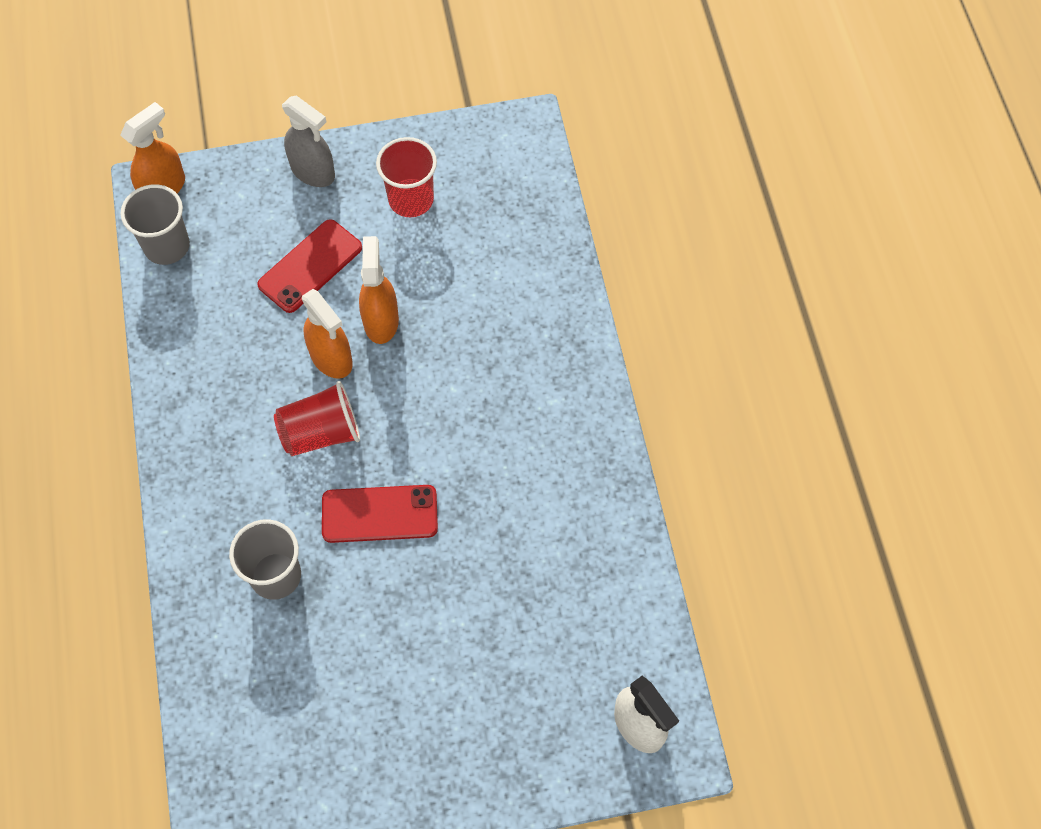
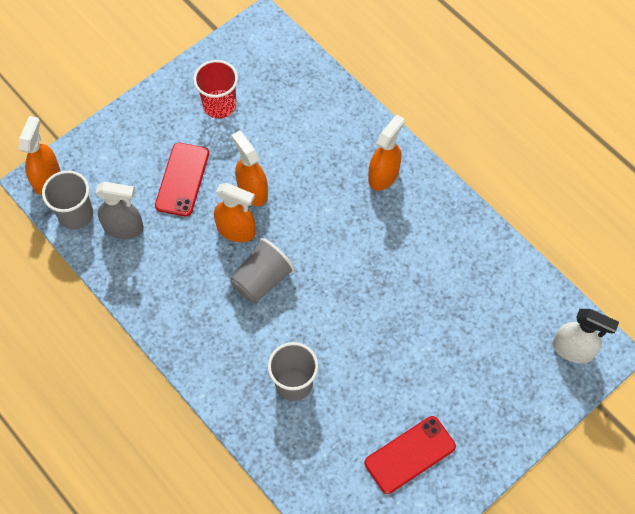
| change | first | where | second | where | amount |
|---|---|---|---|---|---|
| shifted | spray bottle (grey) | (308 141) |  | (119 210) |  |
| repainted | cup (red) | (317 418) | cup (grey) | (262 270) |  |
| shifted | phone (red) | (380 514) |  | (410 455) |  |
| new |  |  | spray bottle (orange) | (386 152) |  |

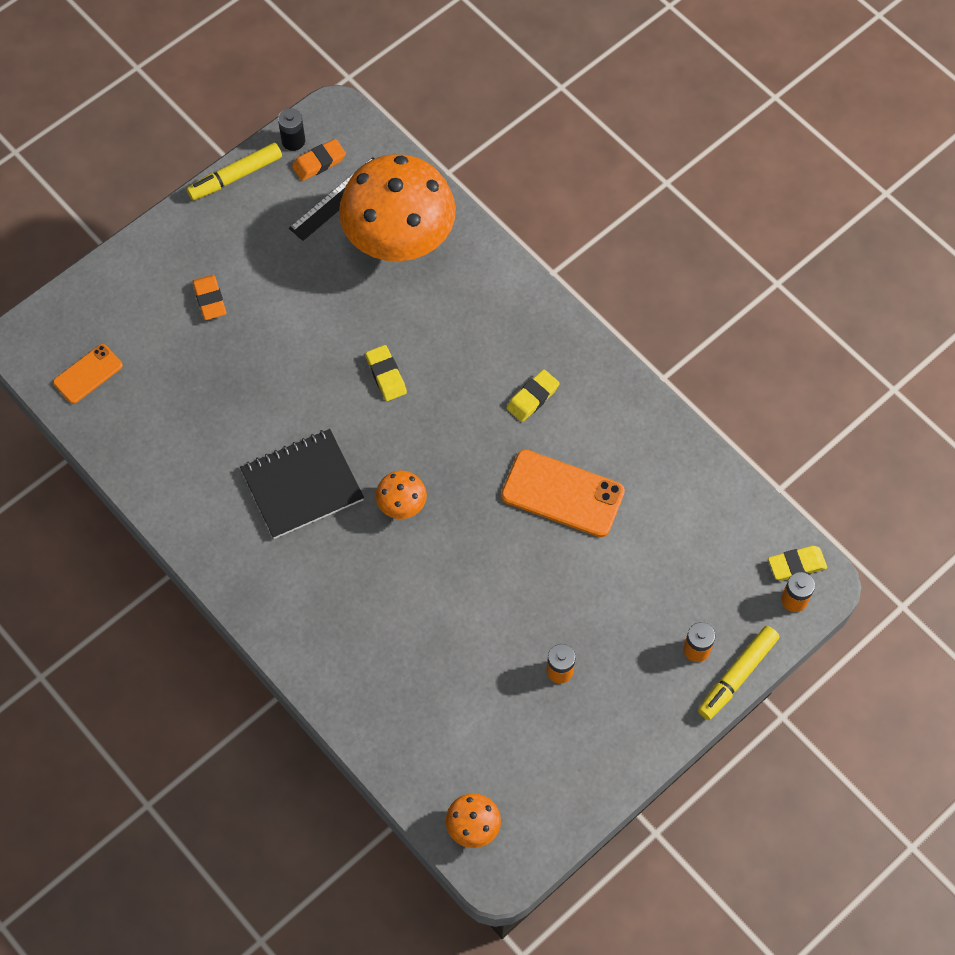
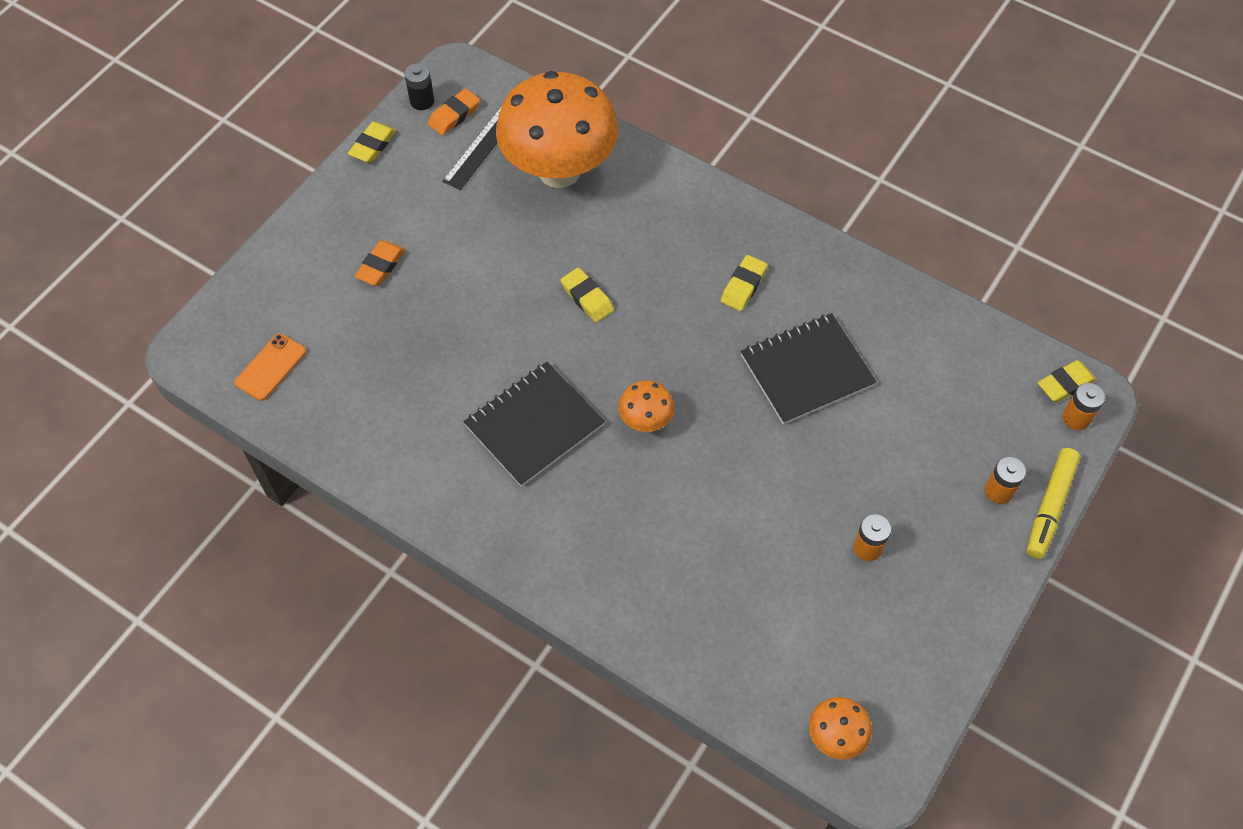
| change | first | where | second | where | amount |
|---|---|---|---|---|---|
| swapped | marker (yellow) | (234 171) | eraser (yellow) | (372 142) |  |
| rotated | eraser (orange) | (209 297) |  | (379 263) | 60 degrees clockwise |
| swapped | phone (orange) | (563 493) | notebook (black) | (809 368) |  |

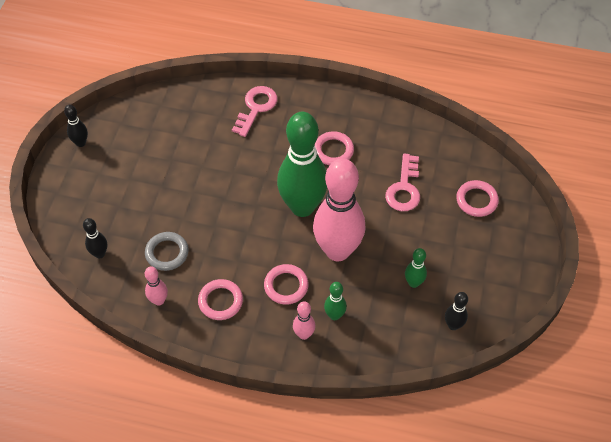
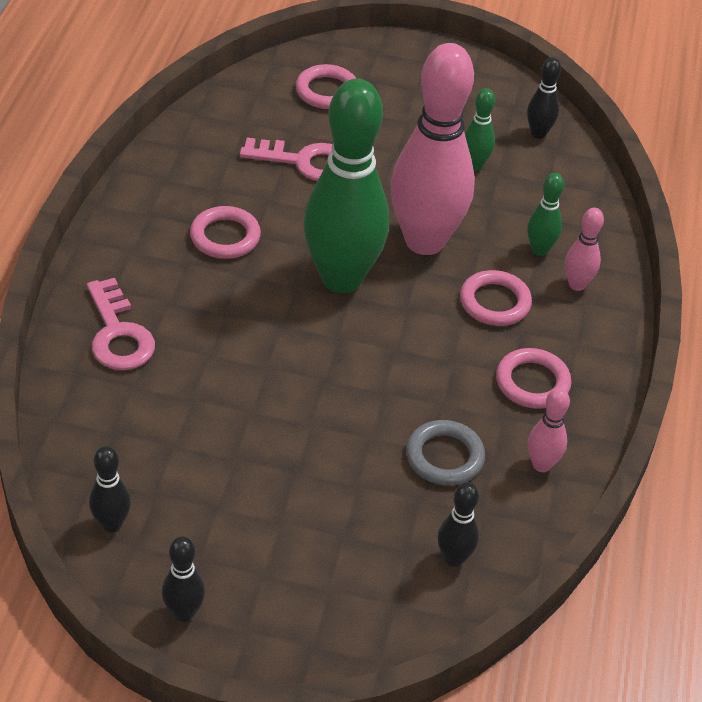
| change | first | where | second | where | amount |
|---|---|---|---|---|---|
| rotated | key (pink) | (254 111) |  | (121 324) | 135 degrees counterclockwise |
| new |  |  | bowling pin (black) | (110 489) |  |

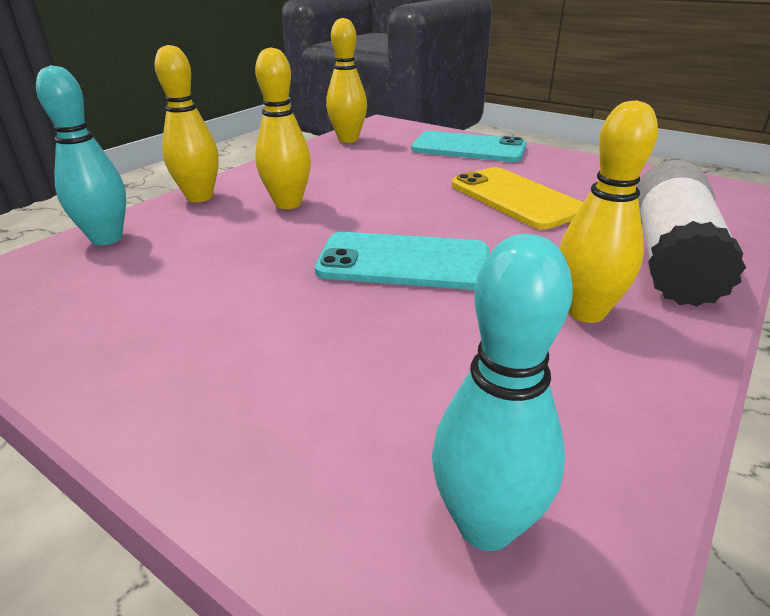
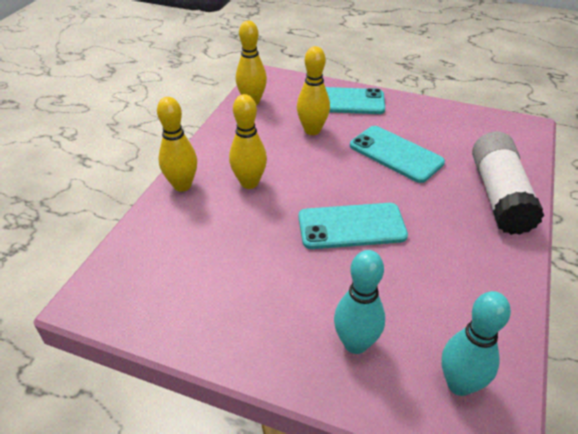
| change | first | where | second | where | amount |
|---|---|---|---|---|---|
| shifted | bowling pin (turquoise) | (81 155) |  | (359 302) |  |
| shifted | bowling pin (yellow) | (608 211) |  | (313 90) |  |
| repainted | phone (yellow) | (518 198) | phone (turquoise) | (397 154) |  |

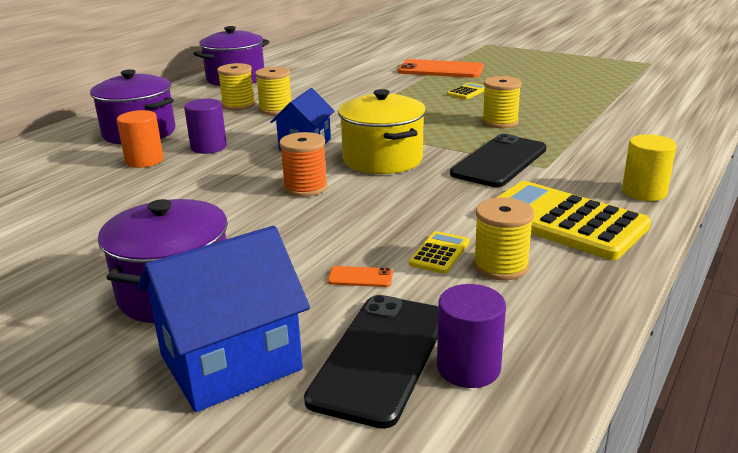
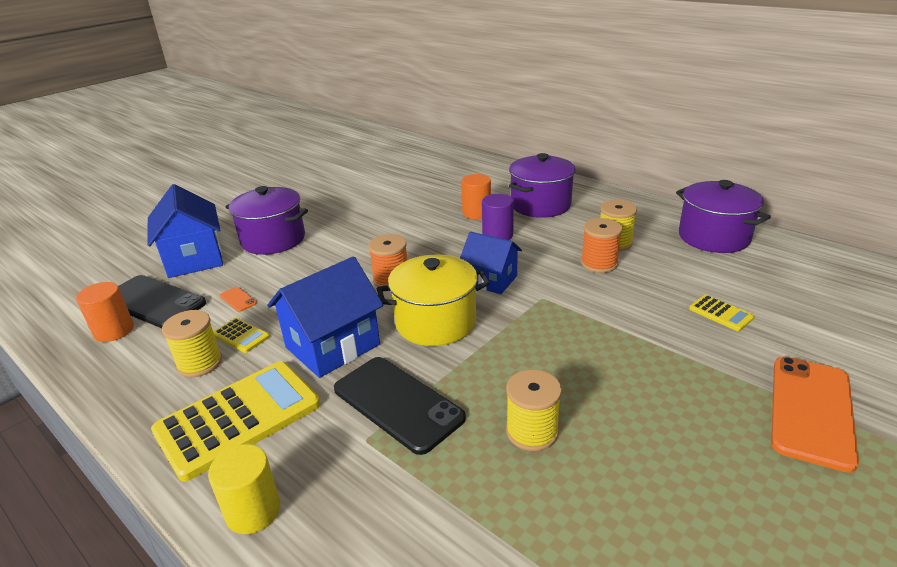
| change | first | where | second | where | amount |
|---|---|---|---|---|---|
| repainted | spool (yellow) | (273 91) | spool (orange) | (602 245) |  |
| shifted | calculator (yellow) | (466 90) |  | (721 313) |  |
| rotated | phone (orange) | (360 276) |  | (238 299) | 60 degrees counterclockwise |
| repainted | cylinder (purple) | (471 336) | cylinder (orange) | (105 312) |  |
| new |  |  | house (blue) | (325 317) |  |

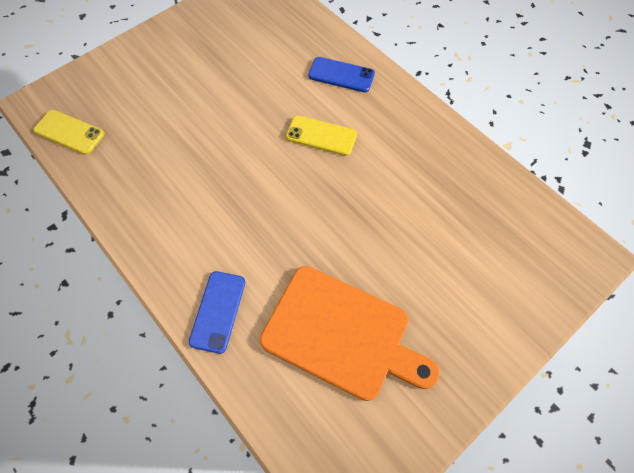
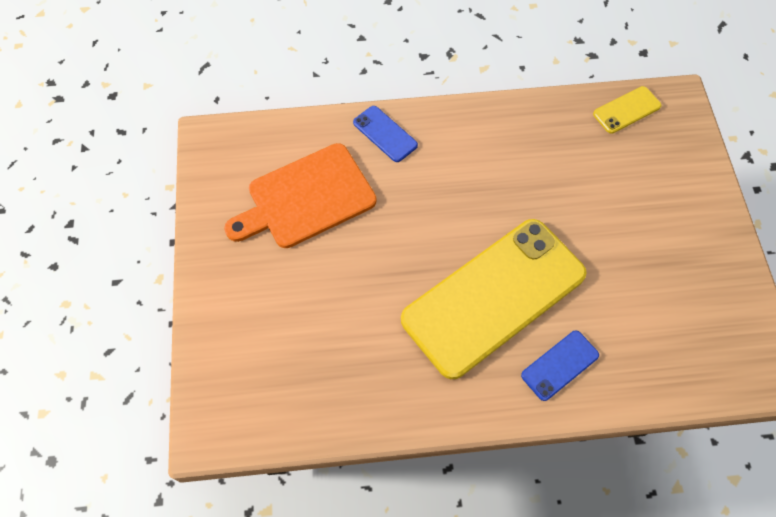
| change | first | where | second | where | amount |
|---|---|---|---|---|---|
| scaled | phone (yellow) | (321 135) |  | (494 299) | x2.46 |

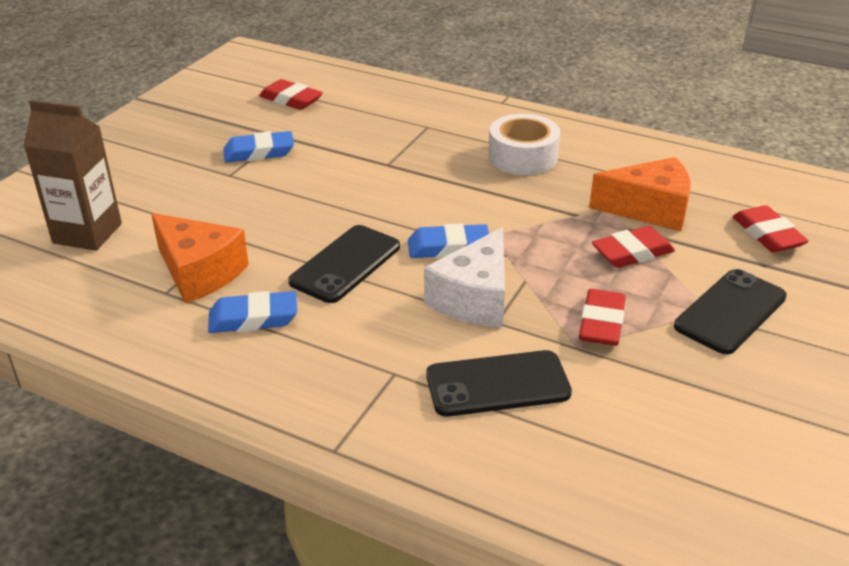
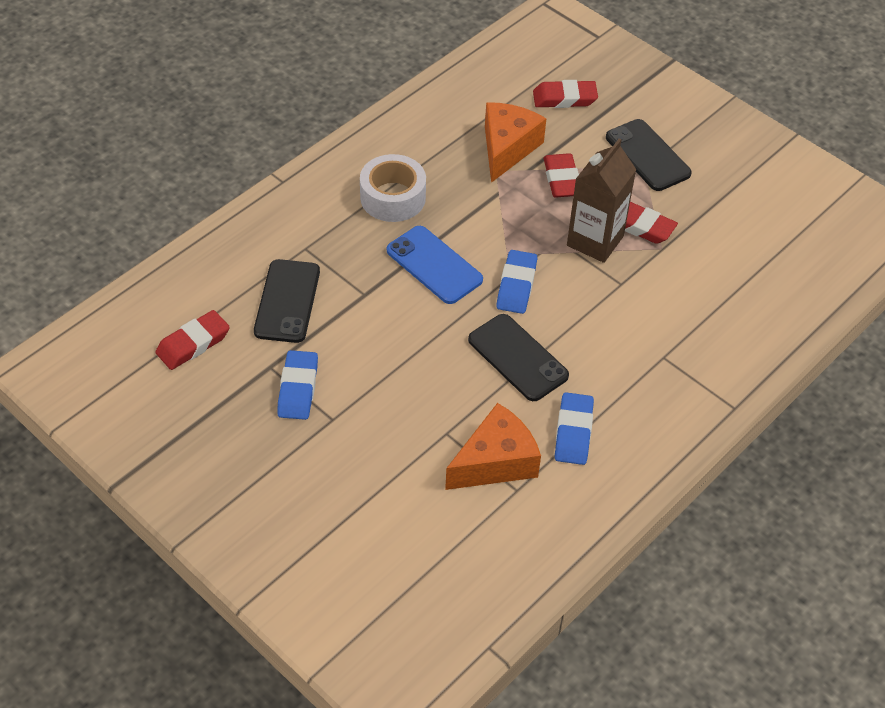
| change | first | where | second | where | amount |
|---|---|---|---|---|---|
| shifted | carton (brown) | (72 175) |  | (602 201) |  |
| gone | cheese (white) | (464 278) |  |  |  |
| shifted | phone (black) | (499 383) |  | (287 301) |  |
| new |  |  | phone (blue) | (435 265) |  |

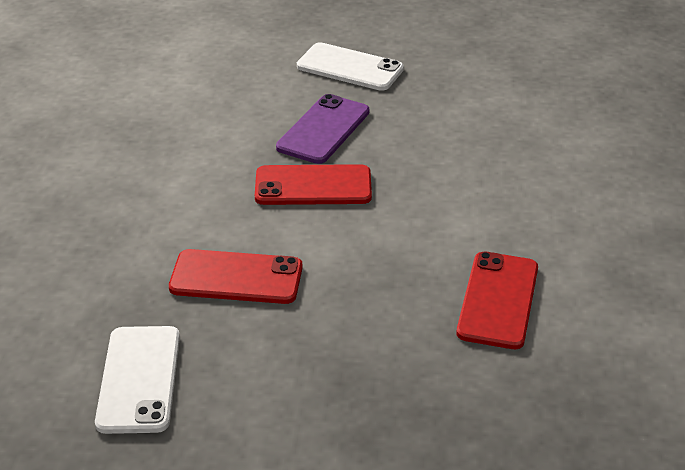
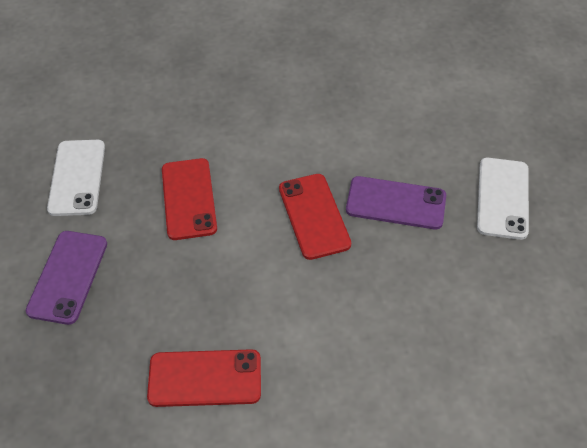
| change | first | where | second | where | amount |
|---|---|---|---|---|---|
| rotated | phone (white) | (137 380) |  | (76 178) | 75 degrees counterclockwise |
| new |  |  | phone (purple) | (66 278) |  |

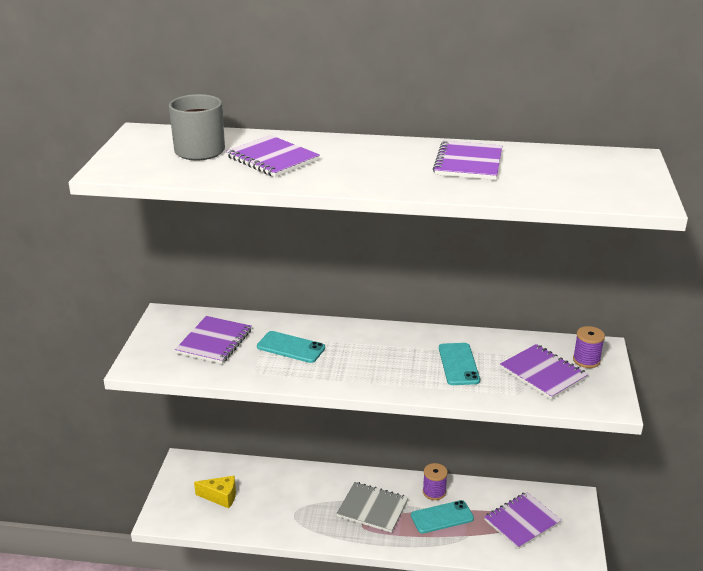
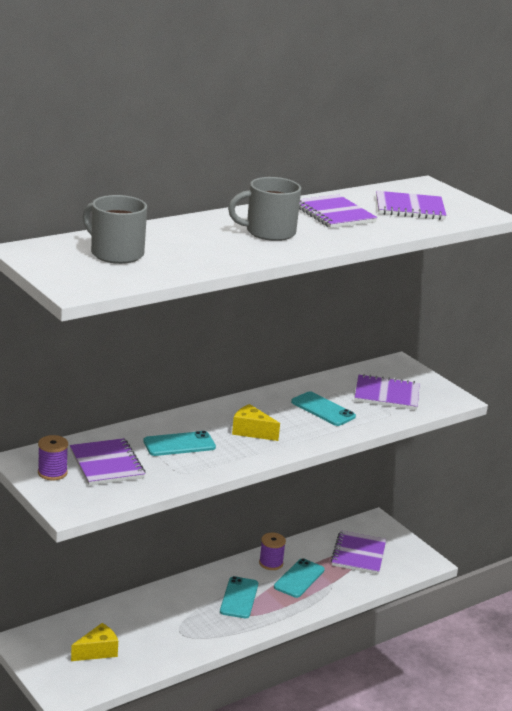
| change | first | where | second | where | amount |
|---|---|---|---|---|---|
| shifted | notebook (purple) | (273 156) |  | (411 205) |  |
| shifted | spool (purple) | (589 347) |  | (53 457) |  |
| swapped | notebook (grey) | (372 507) | phone (turquoise) | (239 597) |  |
| new |  |  | mug (grey) | (264 209) |  |
| new |  |  | cheese (yellow) | (256 422) |  |

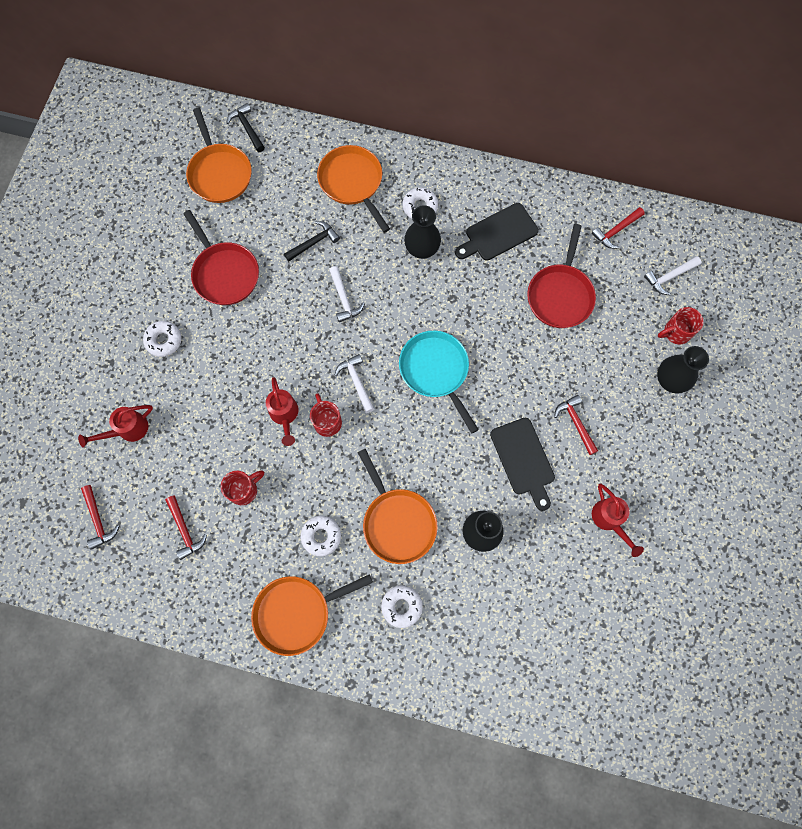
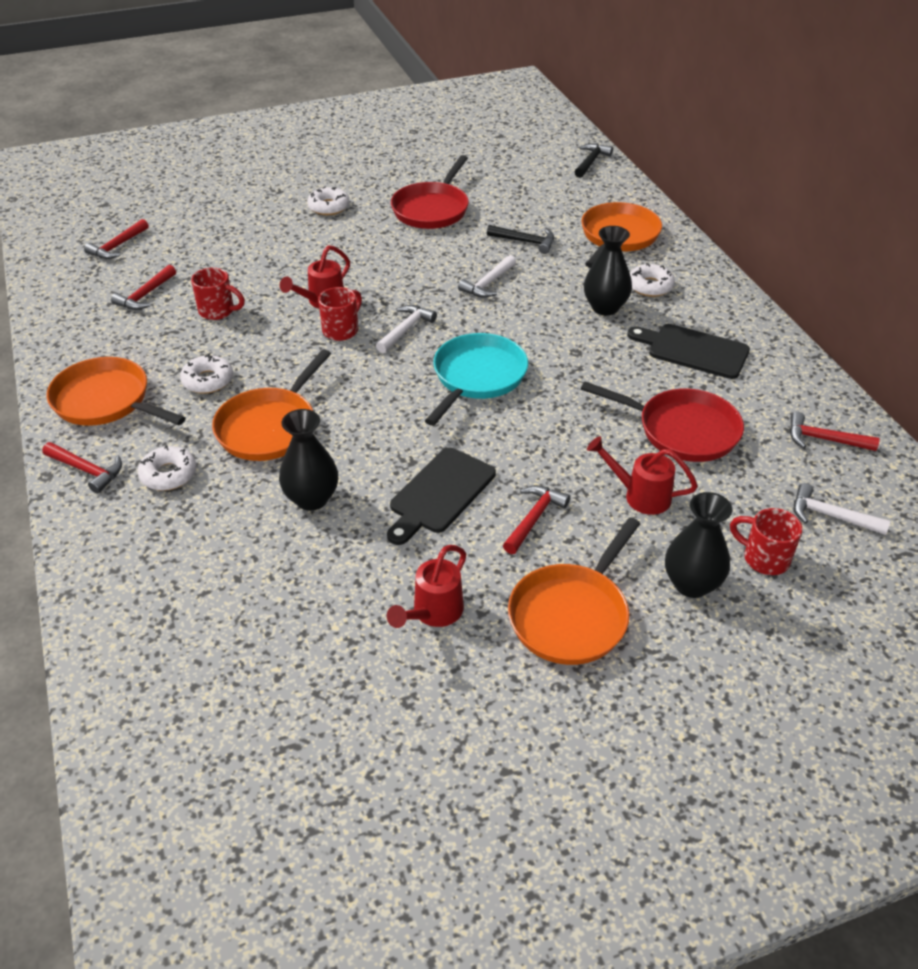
| change | first | where | second | where | amount |
|---|---|---|---|---|---|
| shifted | pan (orange) | (219 155) |  | (574 591) |  |
| rotated | pan (red) | (561 276) |  | (662 421) | 135 degrees counterclockwise |
| shifted | watering can (red) | (115 426) |  | (642 475) |  |
| new |  |  | hammer (red) | (82 468) |  |

